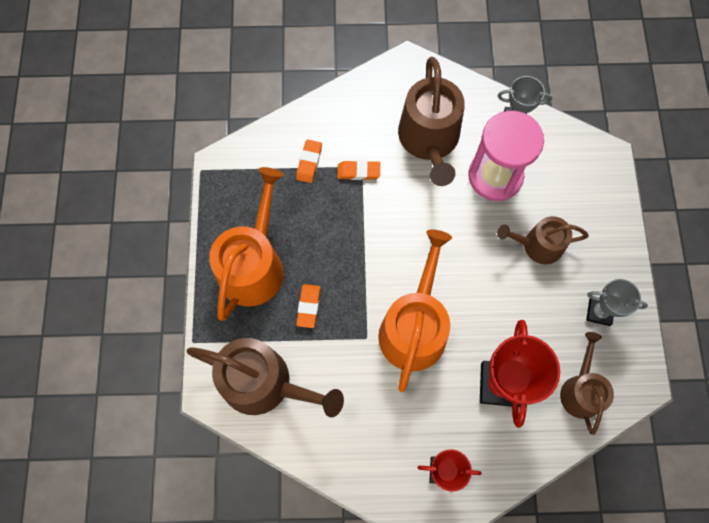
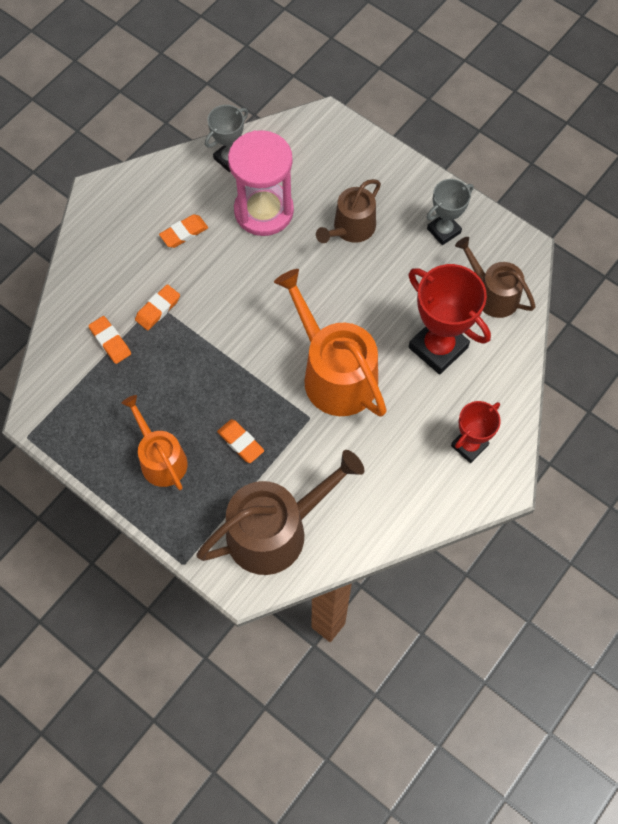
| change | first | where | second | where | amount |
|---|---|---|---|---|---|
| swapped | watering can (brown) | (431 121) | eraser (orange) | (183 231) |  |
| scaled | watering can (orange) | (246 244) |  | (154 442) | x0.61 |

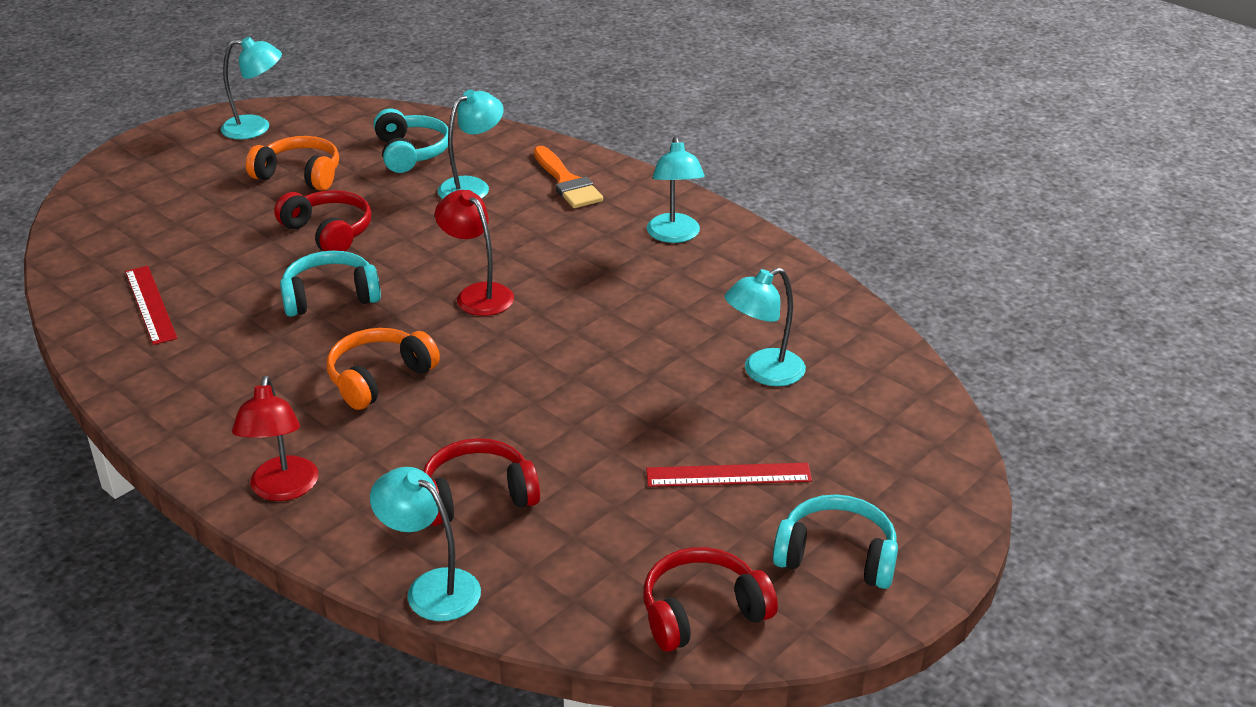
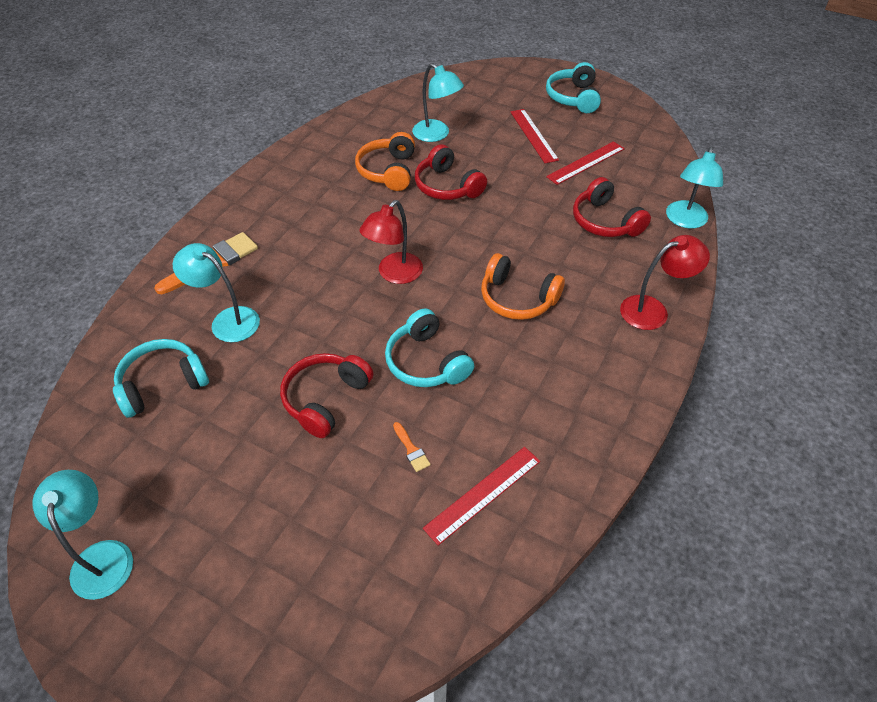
| change | first | where | second | where | amount |
|---|---|---|---|---|---|
| shifted | headphones (orange) | (292 163) |  | (385 161) |  |
| gone | lamp (turquoise) | (676 189) |  |  |  |
| shifted | headphones (red) | (710 599) |  | (451 172) |  |
| new |  |  | ruler (red) | (585 163) |  |
| new |  |  | brush (orange) | (412 447) |  |

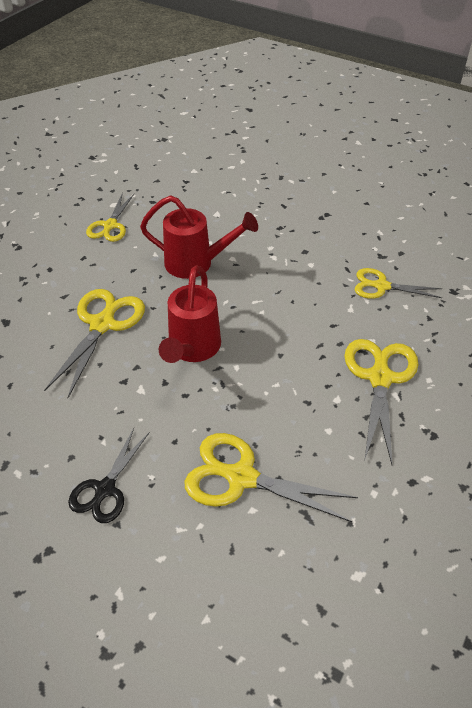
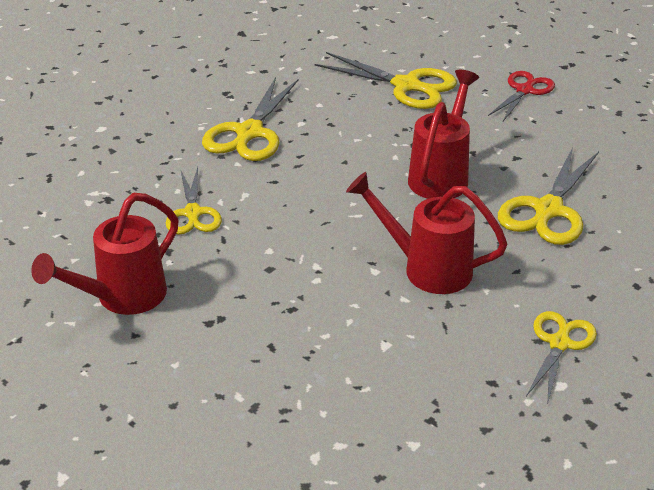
| change | first | where | second | where | amount |
|---|---|---|---|---|---|
| rotated | scissors (yellow) | (398 283) |  | (194 201) | 60 degrees clockwise |
| repainted | scissors (black) | (108 475) | scissors (red) | (521 96) |  |
| new |  |  | watering can (red) | (105 254) |  |

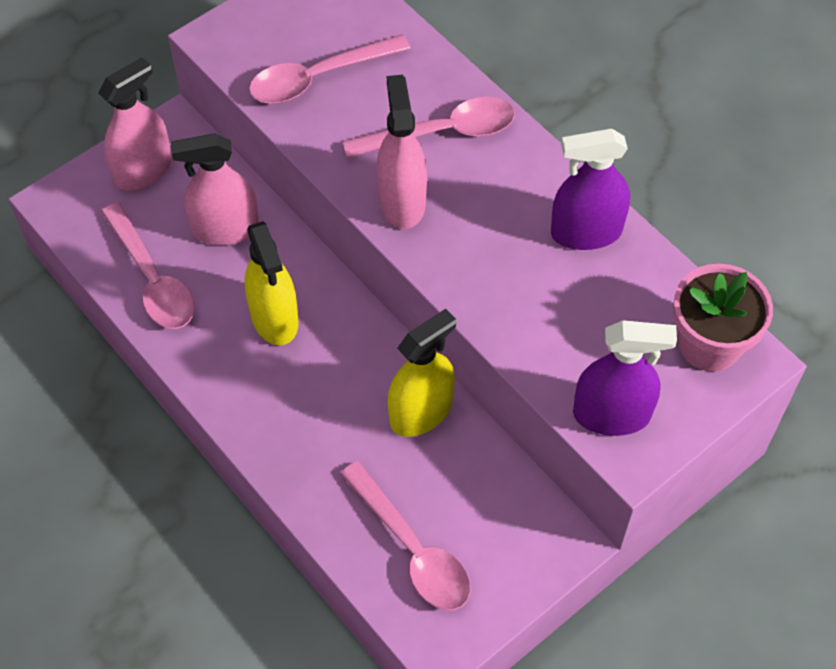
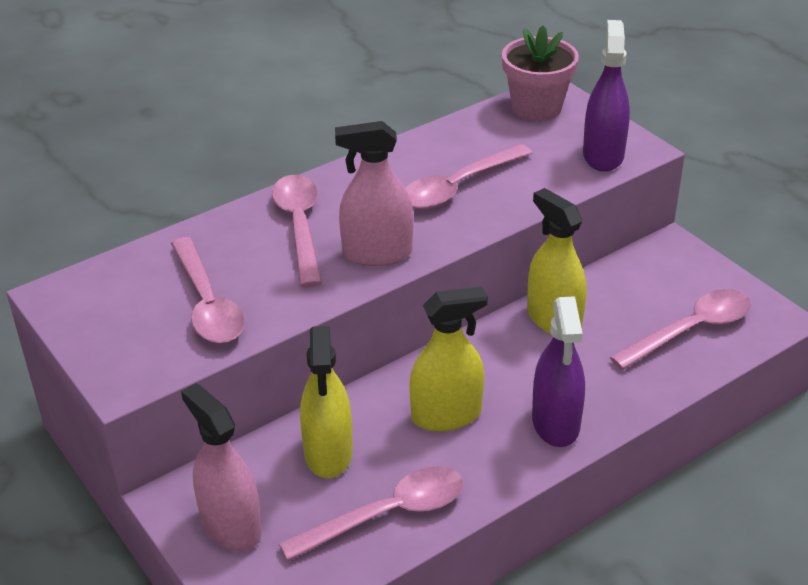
| change | first | where | second | where | amount |
|---|---|---|---|---|---|
| shifted | spray bottle (purple) | (590 189) |  | (558 371) |  |
| repainted | spray bottle (pink) | (215 189) | spray bottle (yellow) | (326 402) |  |
| new |  |  | spoon (pink) | (468 176) |  |

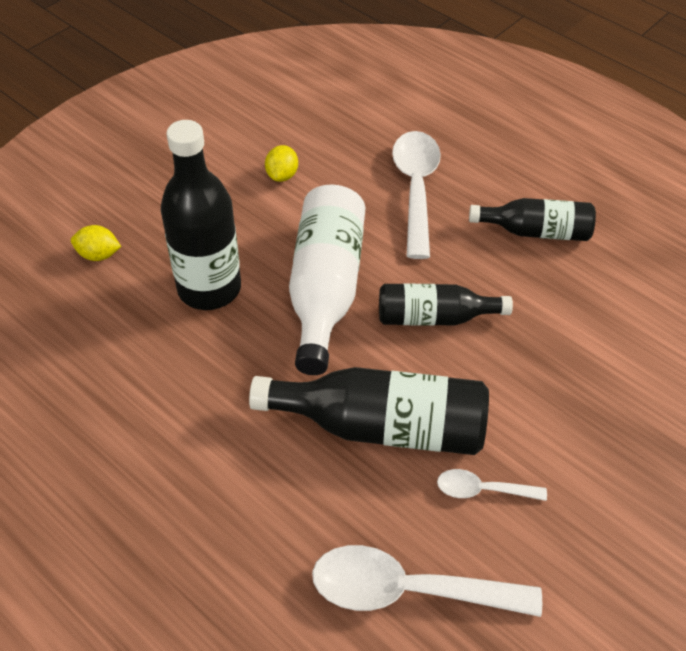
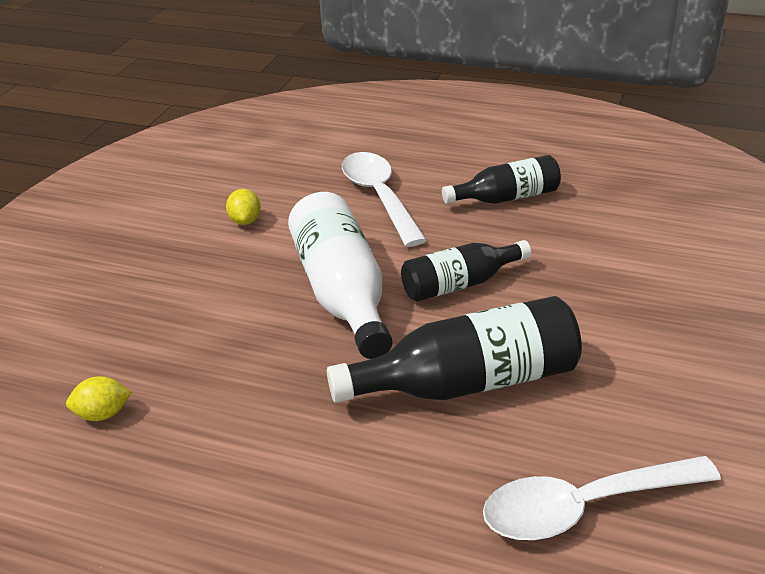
| change | first | where | second | where | amount |
|---|---|---|---|---|---|
| gone | bottle (black) | (201 215) |  |  |  |
| shifted | lemon (yellow) | (96 243) |  | (99 398) |  |
| gone | spoon (white) | (492 485) |  |  |  |

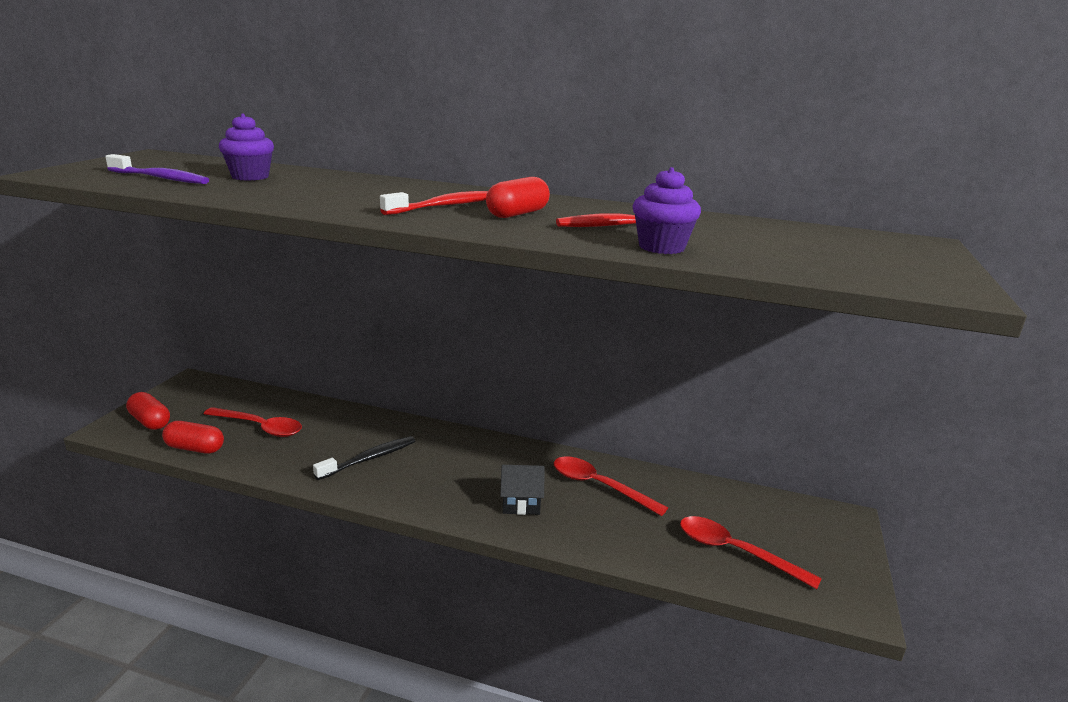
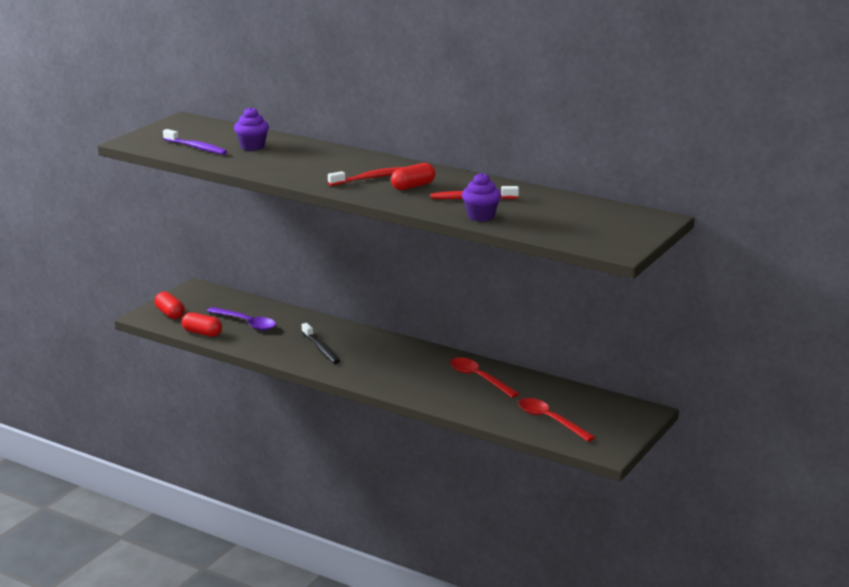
| change | first | where | second | where | amount |
|---|---|---|---|---|---|
| repainted | spoon (red) | (253 422) | spoon (purple) | (241 319) |  |
| rotated | toothbrush (black) | (364 458) |  | (320 343) | 90 degrees clockwise |
| gone | house (black) | (522 490) |  |  |  |

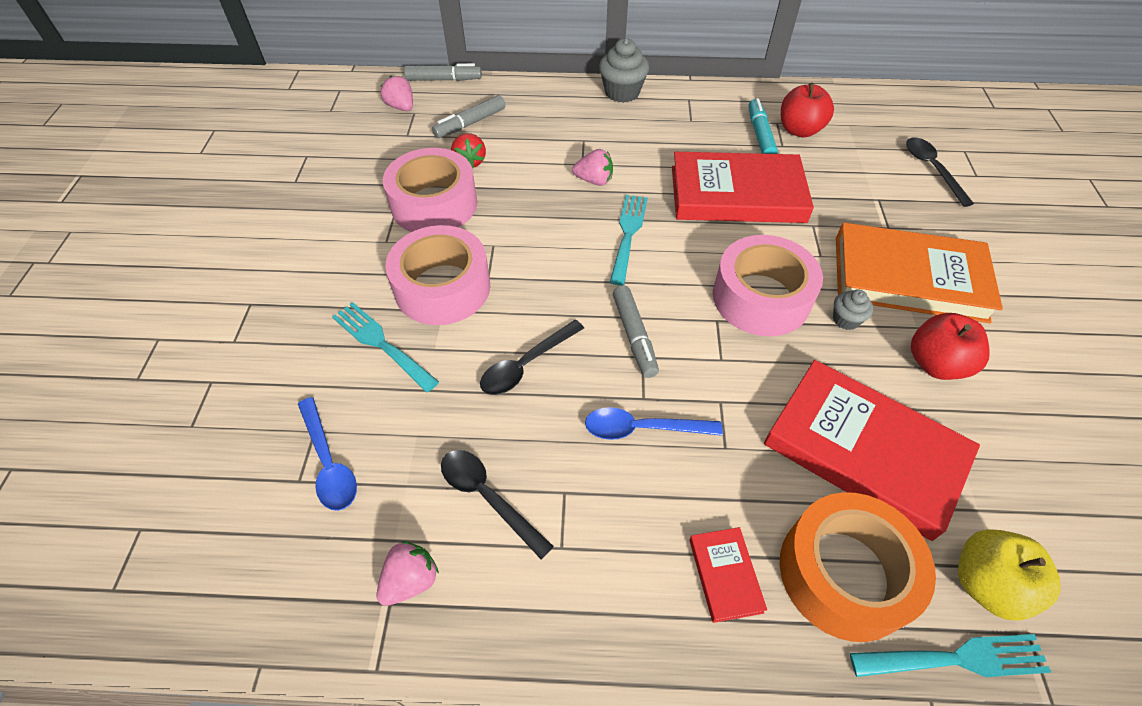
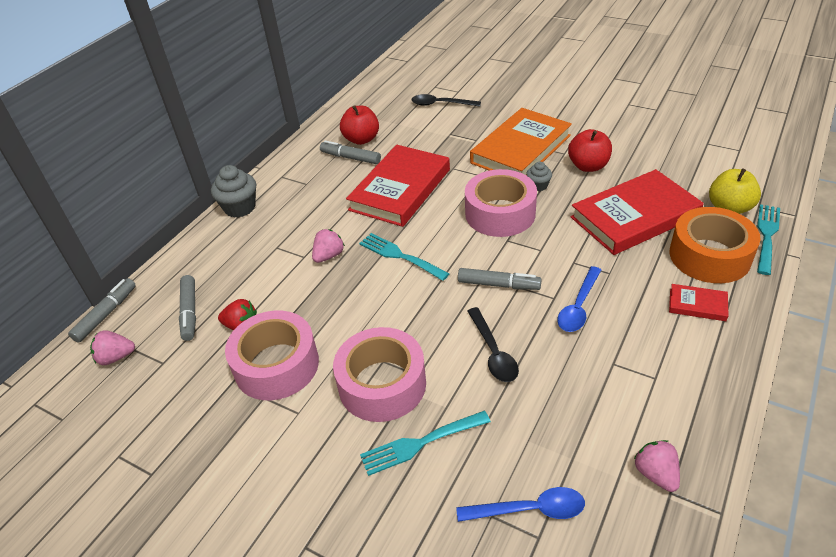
| change | first | where | second | where | amount |
|---|---|---|---|---|---|
| repainted | marker (turquoise) | (763 126) | marker (grey) | (350 152) |  |
| gone | spoon (black) | (497 504) |  |  |  |

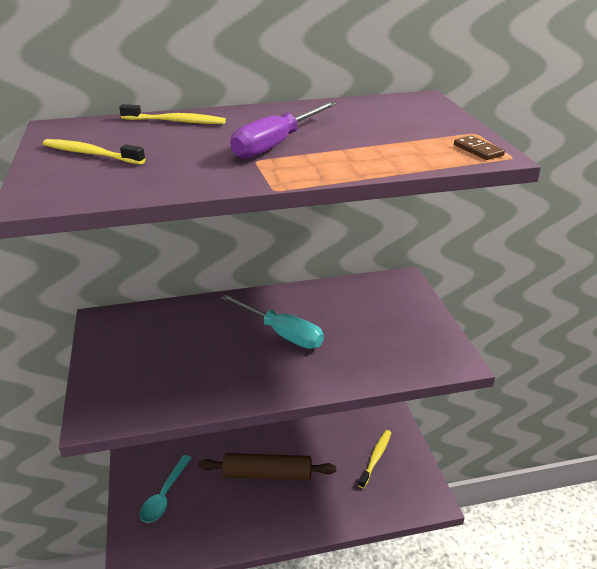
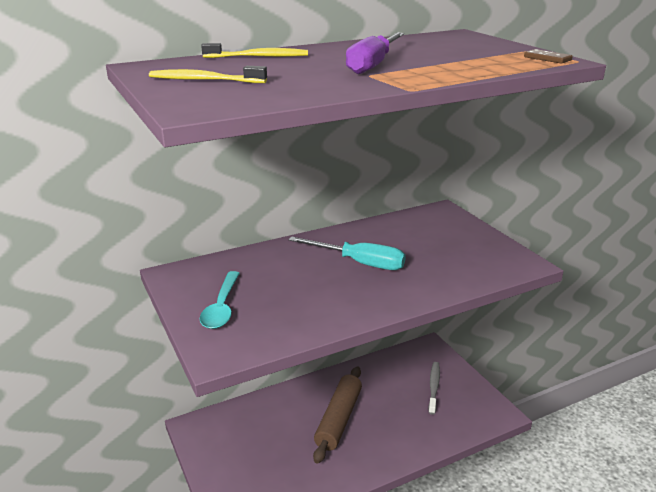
| change | first | where | second | where | amount |
|---|---|---|---|---|---|
| repainted | toothbrush (yellow) | (374 459) | toothbrush (grey) | (434 388) |  |
| rotated | rolling pin (brown) | (267 467) |  | (337 415) | 60 degrees counterclockwise |
| shifted | spoon (turquoise) | (166 489) |  | (220 300) |  |

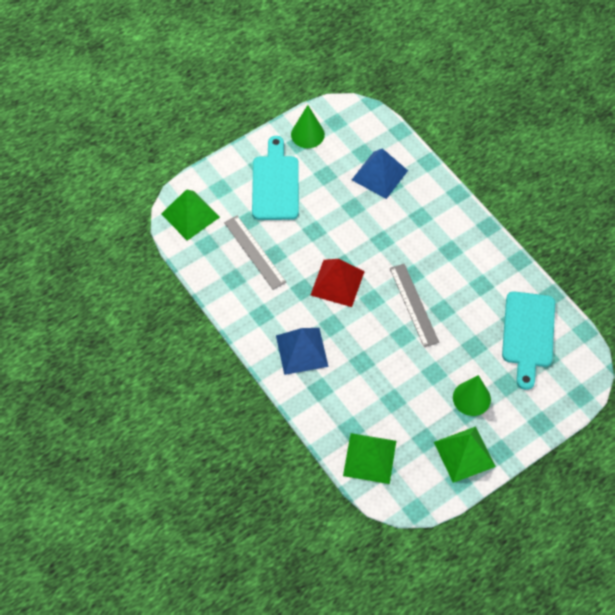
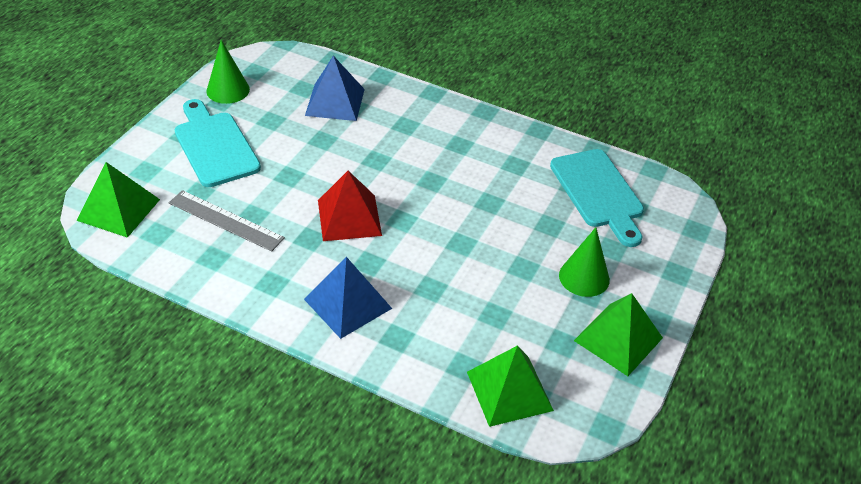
| change | first | where | second | where | amount |
|---|---|---|---|---|---|
| gone | ruler (grey) | (414 305) |  |  |  |

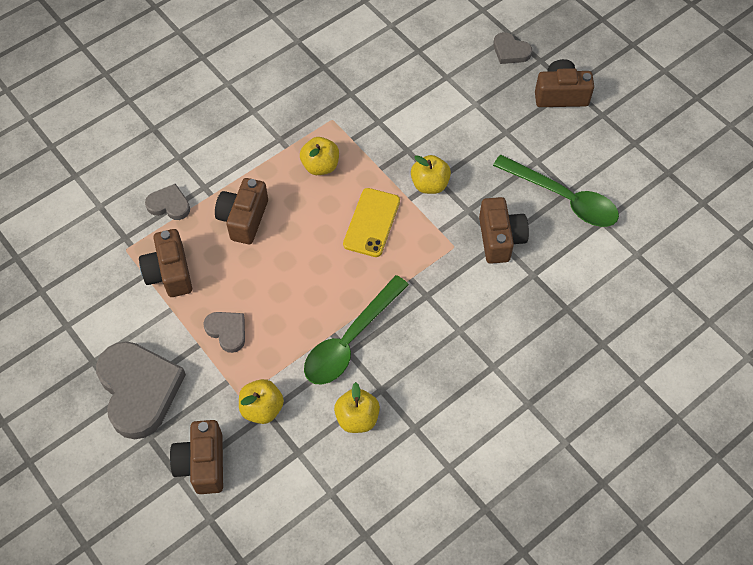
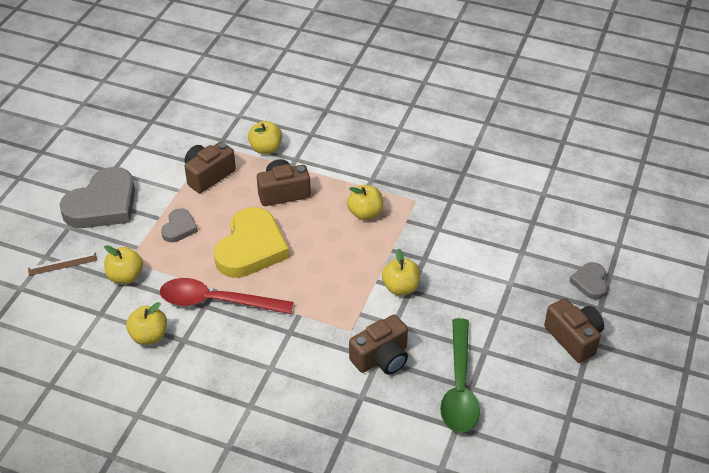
| change | first | where | second | where | amount |
|---|---|---|---|---|---|
| swapped | heart (grey) | (167 202) | apple (yellow) | (265 137) |  |
| gone | phone (yellow) | (371 222) |  |  |  |
| repainted | spoon (green) | (356 329) | spoon (red) | (226 296) |  |
| swapped | camera (brown) | (196 457) | ruler (brown) | (62 264) |  |
| new |  |  | heart (yellow) | (251 242) |  |

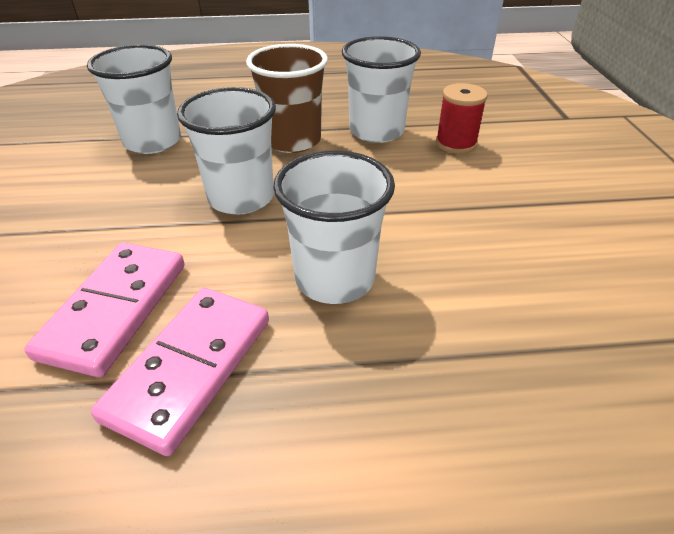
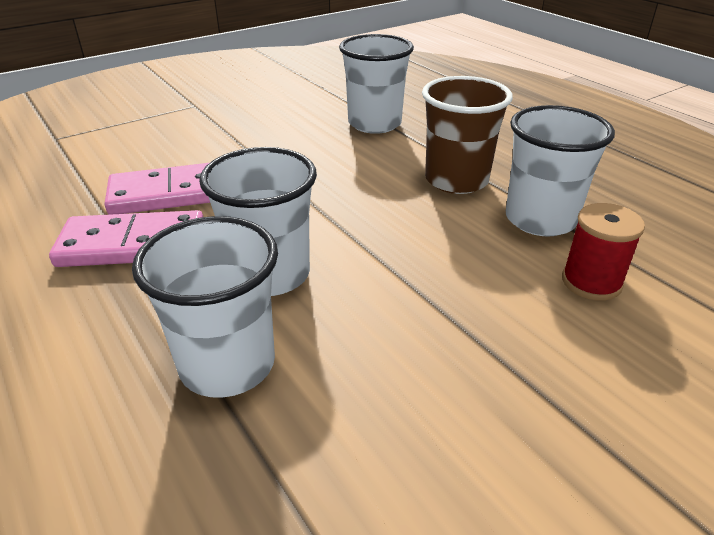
| change | first | where | second | where | amount |
|---|---|---|---|---|---|
| shifted | cup (white) | (226 151) |  | (205 307) |  |

